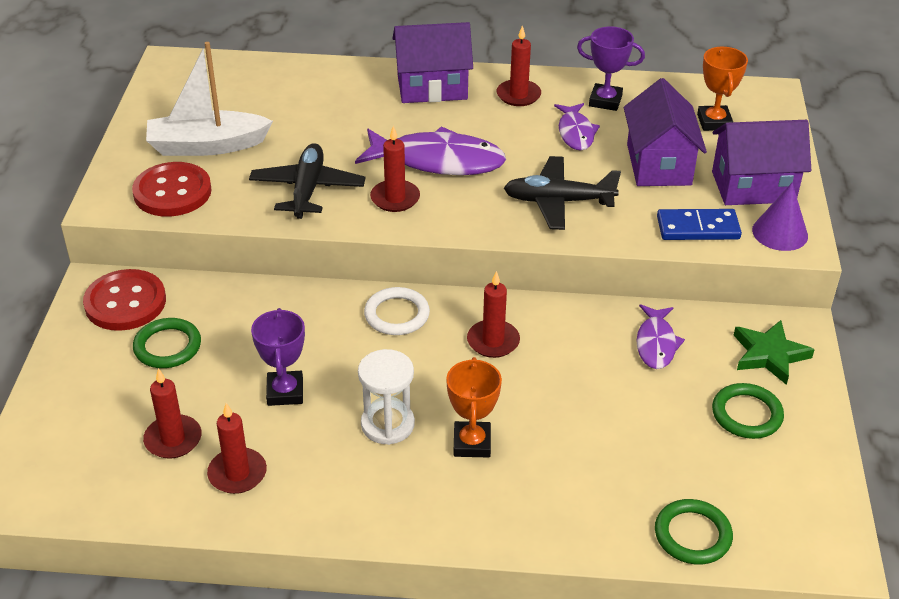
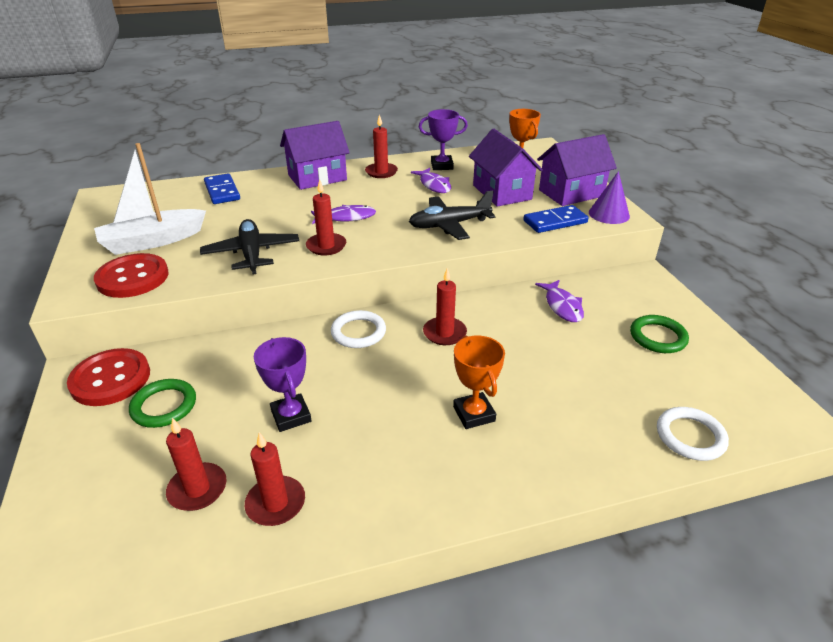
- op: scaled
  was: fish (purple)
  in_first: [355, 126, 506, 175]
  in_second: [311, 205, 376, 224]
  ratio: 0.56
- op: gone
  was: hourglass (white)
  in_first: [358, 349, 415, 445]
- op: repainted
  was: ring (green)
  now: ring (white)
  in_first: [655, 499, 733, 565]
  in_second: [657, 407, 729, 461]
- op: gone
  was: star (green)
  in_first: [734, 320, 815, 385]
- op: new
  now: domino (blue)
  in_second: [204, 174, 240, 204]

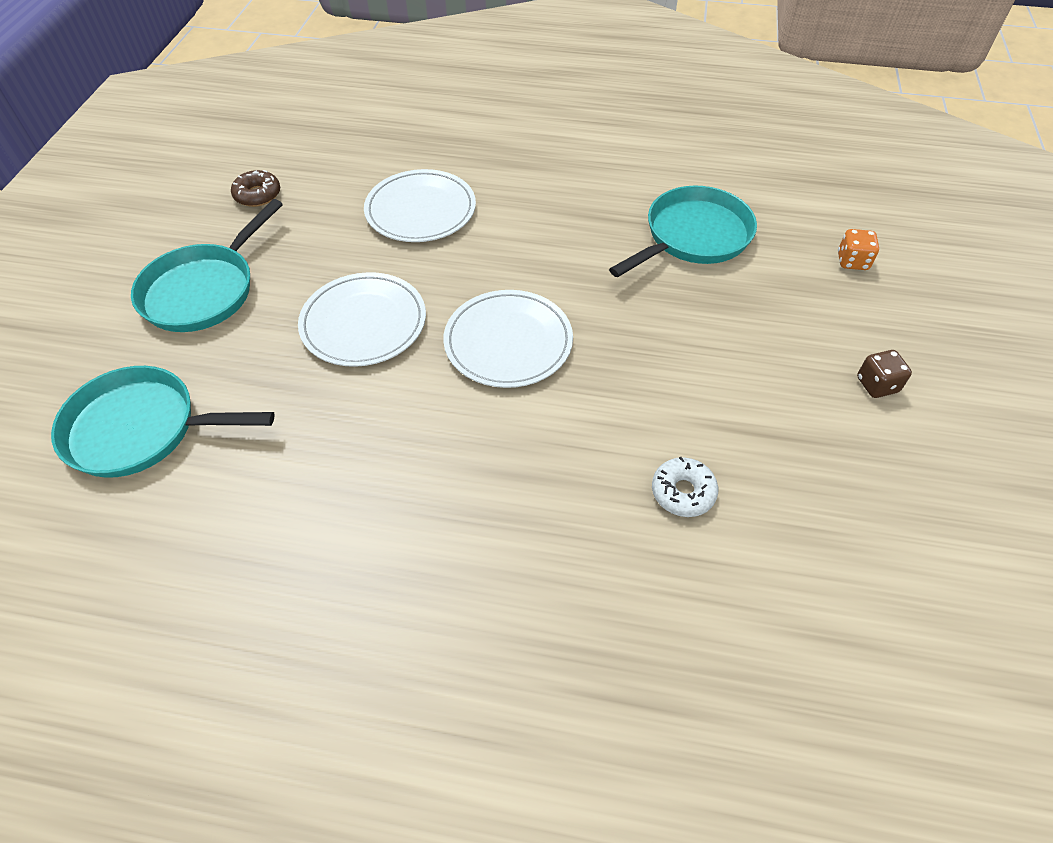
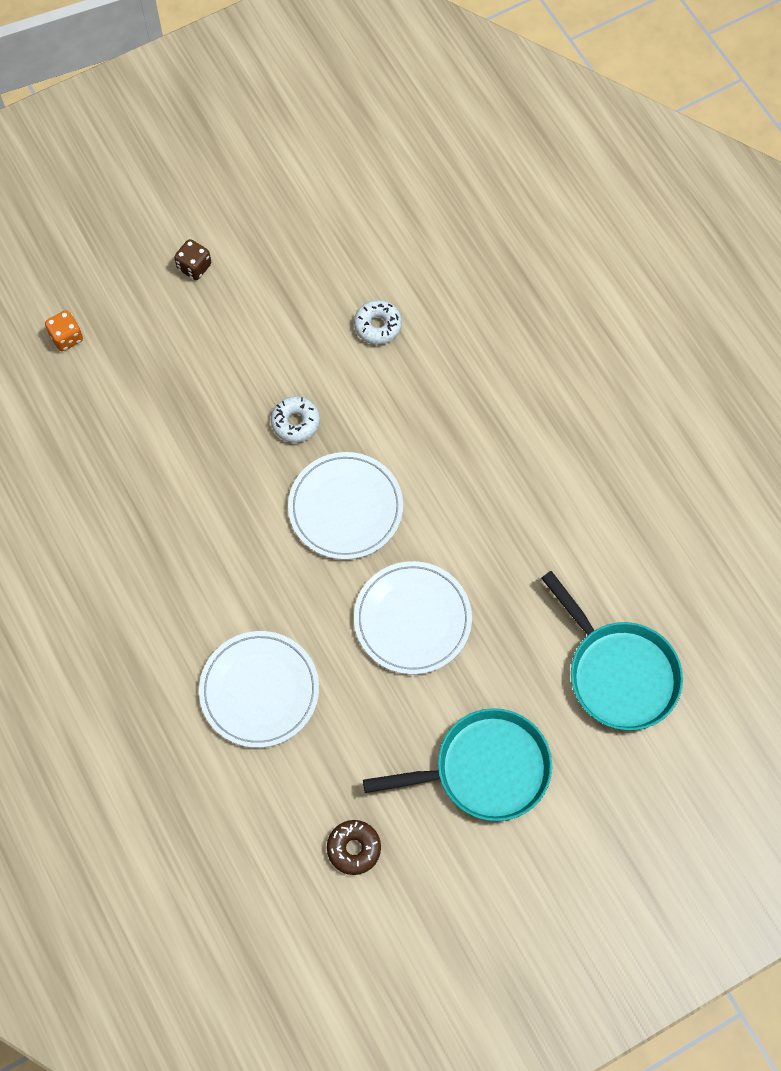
- op: gone
  was: pan (turquoise)
  in_first: [609, 186, 757, 277]
- op: new
  now: donut (white)
  in_second: [271, 396, 320, 443]

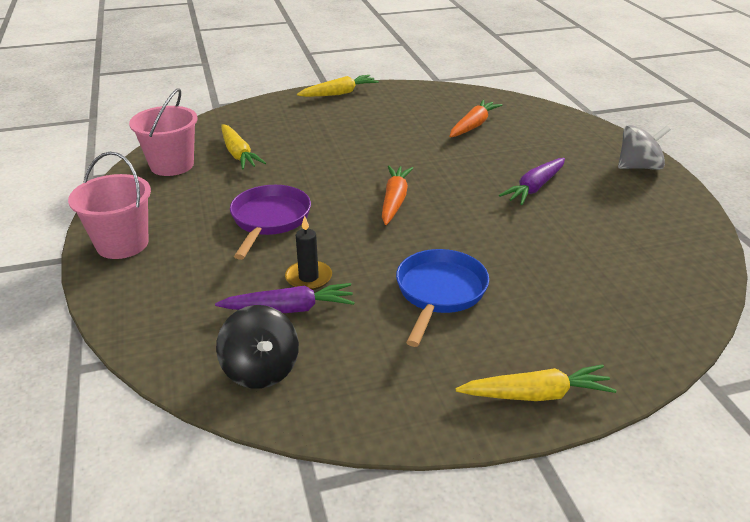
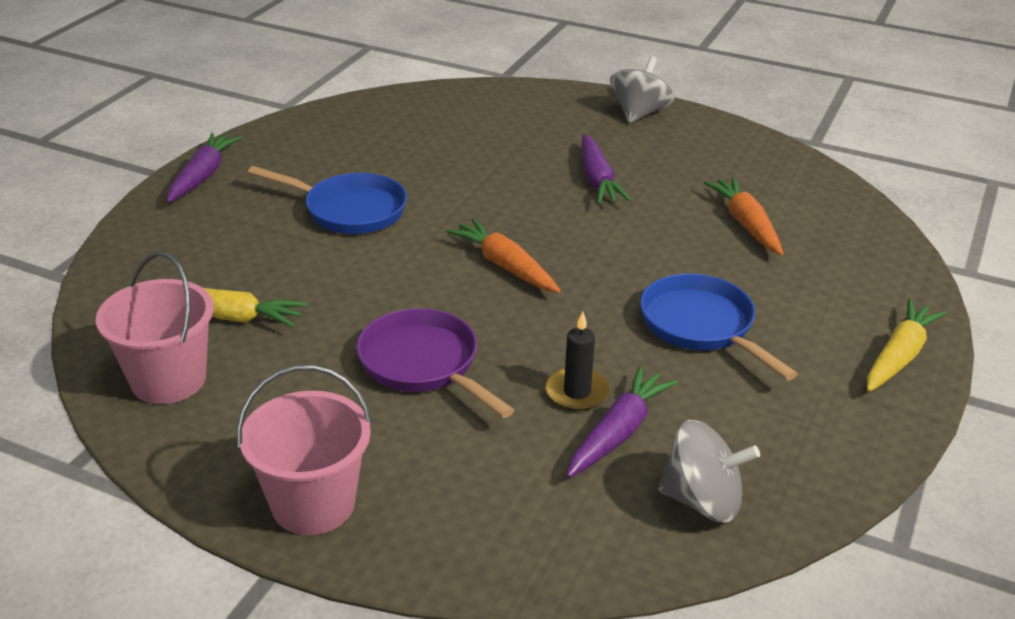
- op: repainted
  was: spinning top (black)
  now: spinning top (grey)
  in_first: [216, 305, 299, 389]
  in_second: [658, 420, 760, 522]
- op: repainted
  was: carrot (yellow)
  now: carrot (purple)
  in_first: [297, 75, 379, 97]
  in_second: [167, 133, 242, 203]
- op: shifted
  was: carrot (orange)
  in_first: [449, 100, 503, 137]
  in_second: [703, 177, 784, 255]
- op: new
  now: pan (blue)
  in_second: [248, 166, 407, 234]

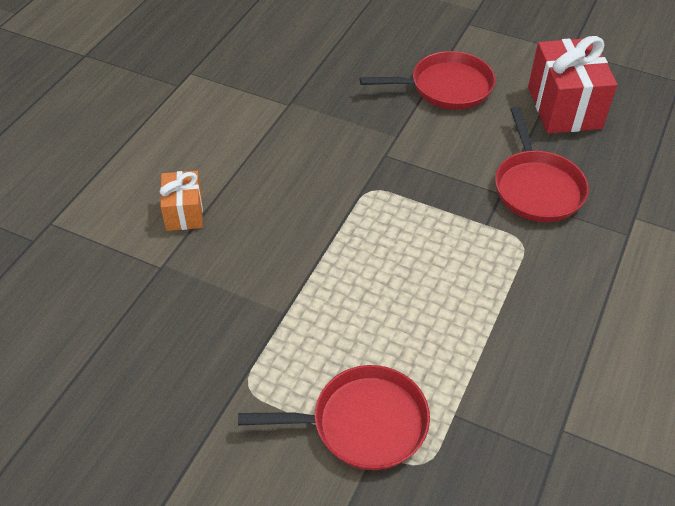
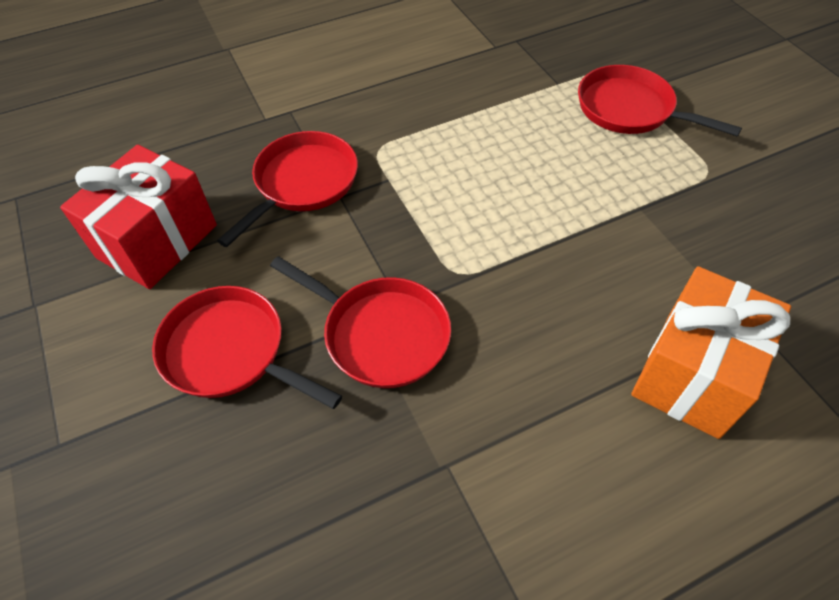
- op: scaled
  was: gift (orange)
  in_first: [160, 171, 203, 231]
  in_second: [631, 266, 791, 439]
  ratio: 1.77
- op: new
  now: pan (red)
  in_second: [270, 256, 451, 388]

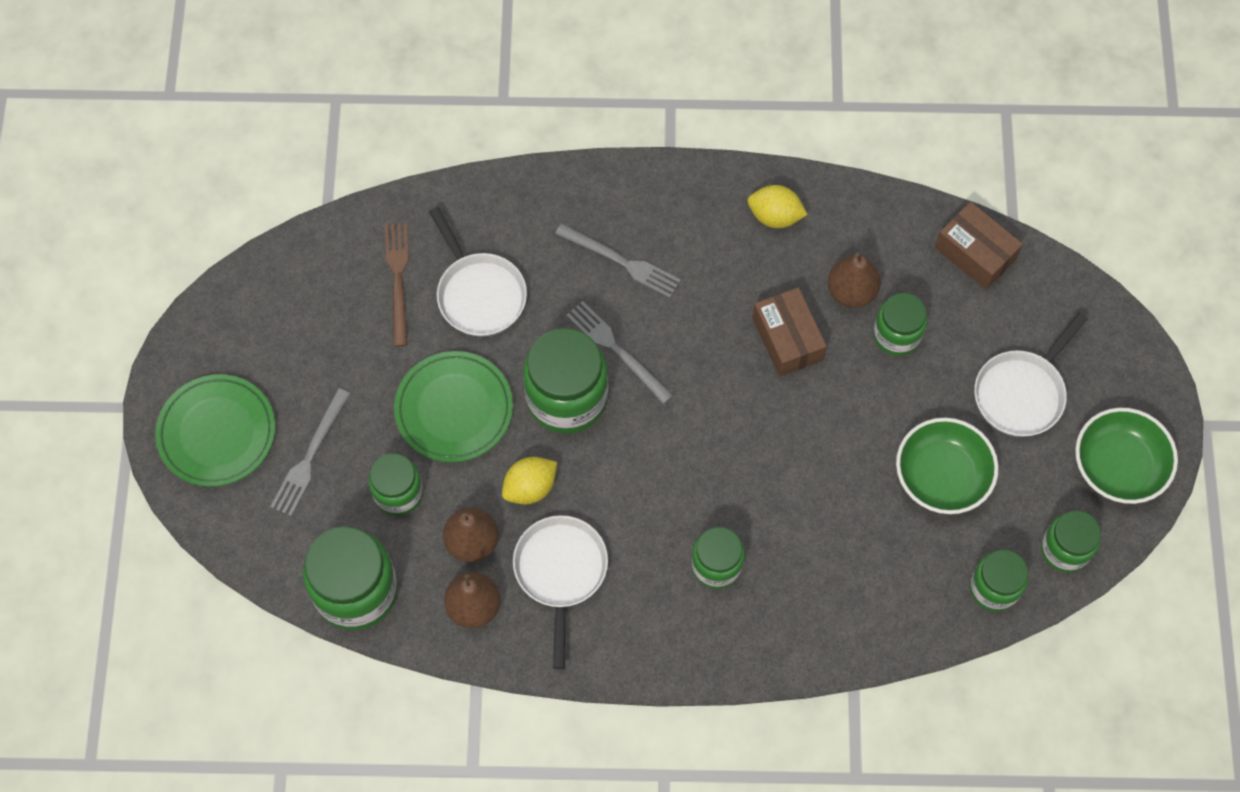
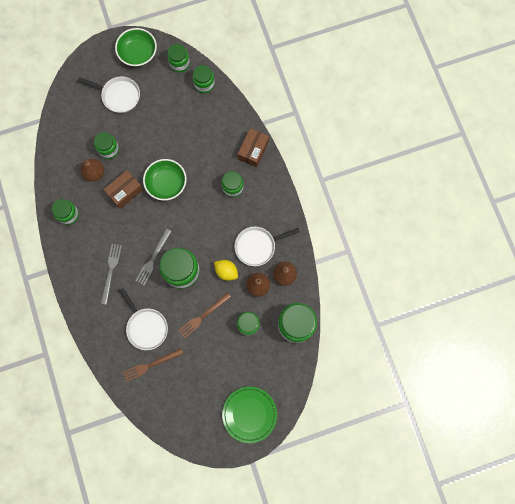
- op: gone
  was: fork (grey)
  in_first: [270, 388, 351, 516]
- op: swapped
  was: plate (green)
  now: fork (brown)
  in_first: [394, 351, 513, 463]
  in_second: [178, 293, 231, 339]
- op: rotated
  was: pan (white)
  in_first: [429, 207, 527, 336]
  in_second: [119, 288, 168, 350]
  clockwise: 105
- op: swapped
  was: lemon (yellow)
  now: jar (green)
  in_first: [748, 185, 808, 228]
  in_second: [52, 199, 79, 225]
- op: shifted
  was: bowl (green)
  in_first: [896, 418, 999, 514]
  in_second: [143, 159, 187, 201]
- op: shifted
  was: box (brown)
  in_first: [935, 202, 1023, 290]
  in_second: [238, 128, 269, 167]

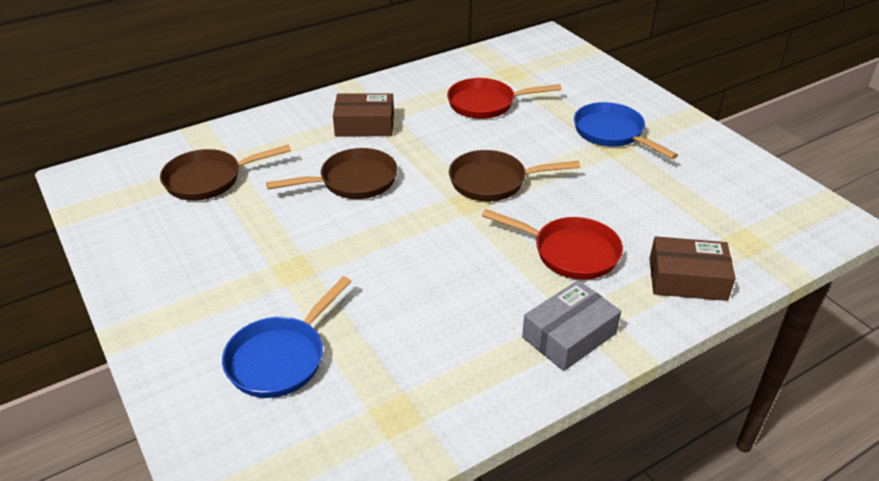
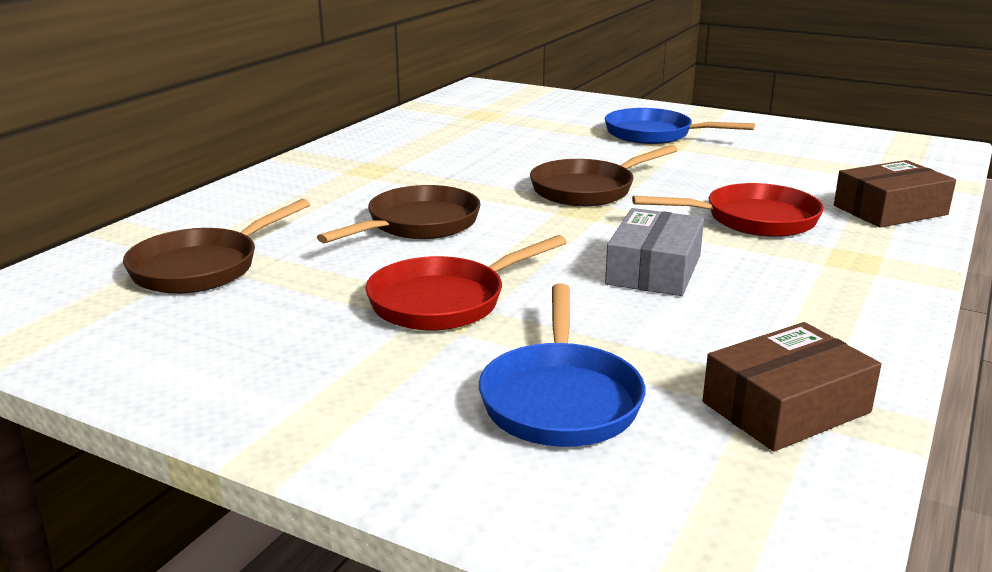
- op: shifted
  was: box (brown)
  in_first: [333, 93, 394, 136]
  in_second: [702, 322, 881, 452]
- op: shifted
  was: pan (red)
  in_first: [447, 78, 562, 119]
  in_second: [365, 235, 567, 331]
- op: shifted
  was: box (grey)
  in_first: [522, 280, 621, 371]
  in_second: [605, 208, 704, 296]

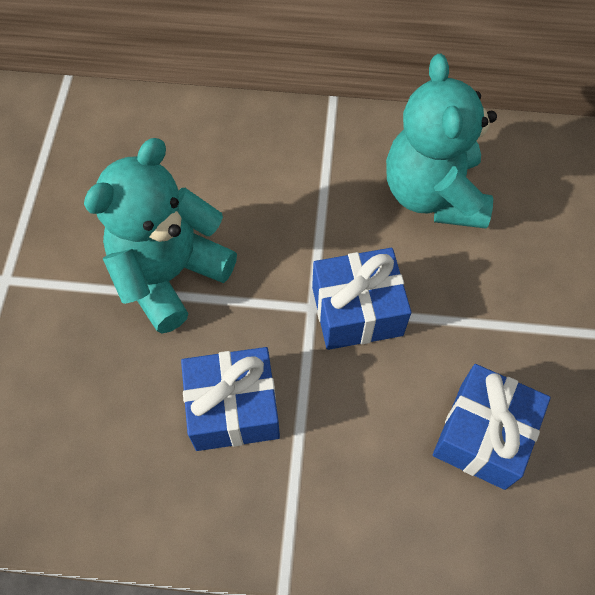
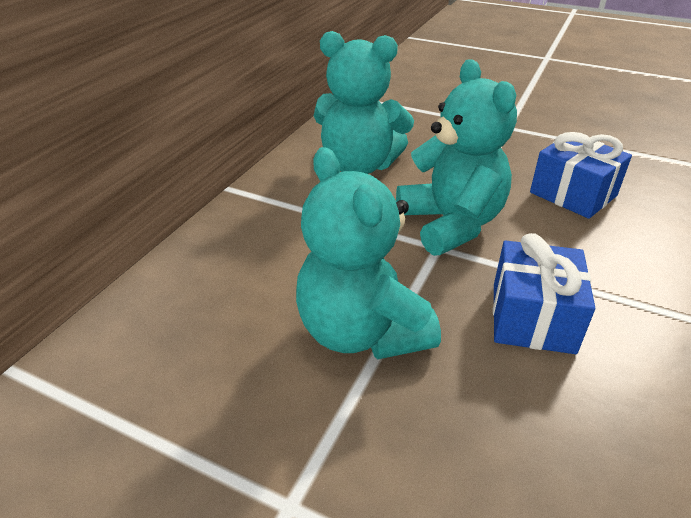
- op: swapped
  was: gift (blue)
  now: teddy bear (turquoise)
  in_first: [312, 248, 411, 350]
  in_second: [396, 59, 517, 256]

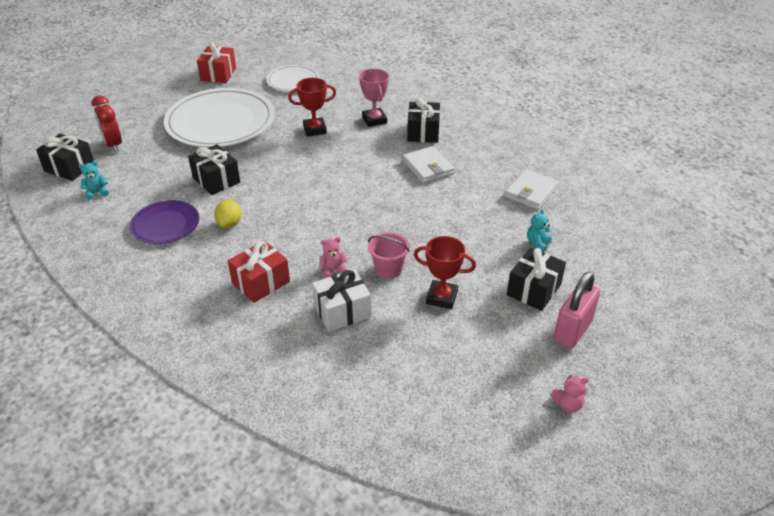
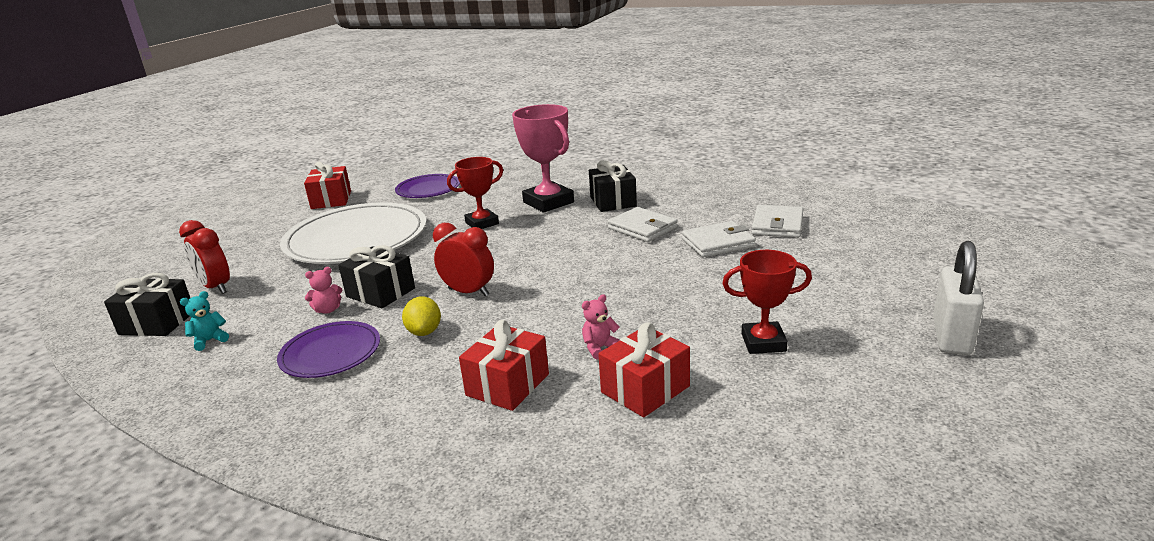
- op: repainted
  was: plate (white)
  now: plate (purple)
  in_first: [266, 65, 319, 92]
  in_second: [395, 174, 460, 198]
- op: repainted
  was: gift (white)
  now: gift (red)
  in_first: [312, 269, 371, 332]
  in_second: [598, 322, 690, 417]
- op: scaled
  was: trophy (pink)
  in_first: [359, 69, 389, 127]
  in_second: [512, 104, 574, 213]
  ratio: 1.52
- op: gone
  was: bucket (pink)
  in_first: [368, 232, 410, 279]
- op: gone
  was: gift (black)
  in_first: [507, 248, 566, 311]
- op: gone
  was: teddy bear (turquoise)
  in_first: [527, 209, 552, 252]
- op: shifted
  was: teddy bear (pink)
  in_first: [551, 375, 589, 413]
  in_second: [305, 267, 342, 314]
- op: repainted
  was: padlock (pink)
  now: padlock (white)
  in_first: [553, 272, 600, 349]
  in_second: [933, 241, 984, 355]
- op: new
  now: clock (red)
  in_second: [433, 223, 494, 297]
- op: new
  now: wallet (white)
  in_second: [682, 221, 756, 258]

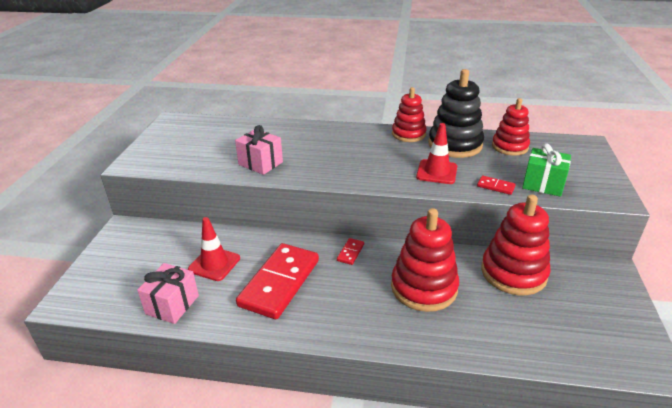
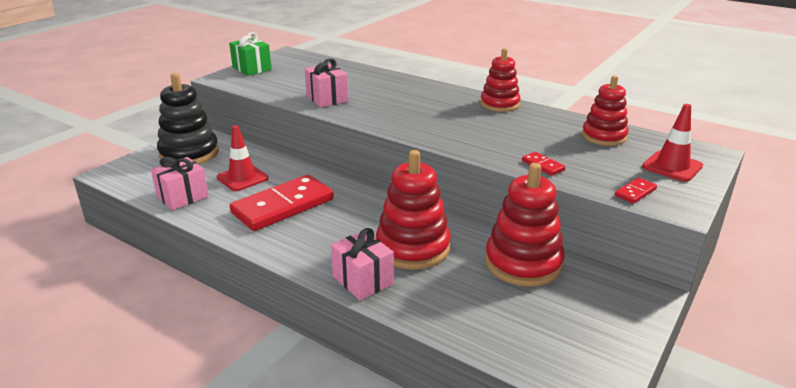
- op: shifted
  was: domino (red)
  in_first: [337, 238, 364, 265]
  in_second: [615, 178, 657, 204]
- op: shifted
  was: traffic cone (red)
  in_first: [416, 123, 457, 184]
  in_second: [642, 104, 703, 182]
- op: shifted
  was: stacking toy (black)
  in_first: [428, 69, 484, 158]
  in_second: [157, 73, 219, 164]
- op: shifted
  was: gift (green)
  in_first: [522, 143, 571, 197]
  in_second: [229, 32, 272, 76]
- op: new
  now: gift (pink)
  in_second: [331, 228, 394, 300]

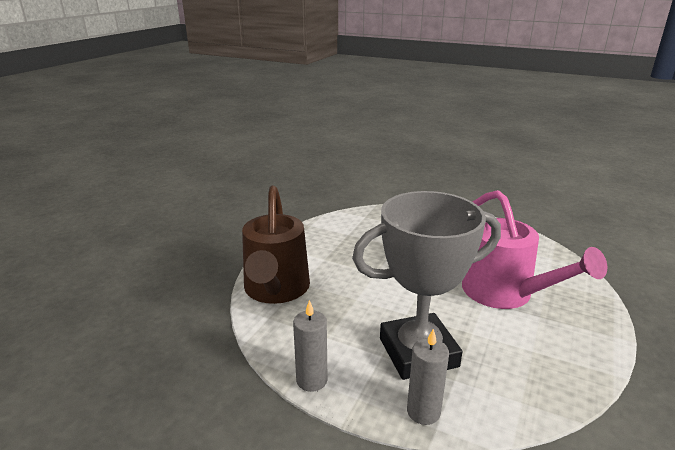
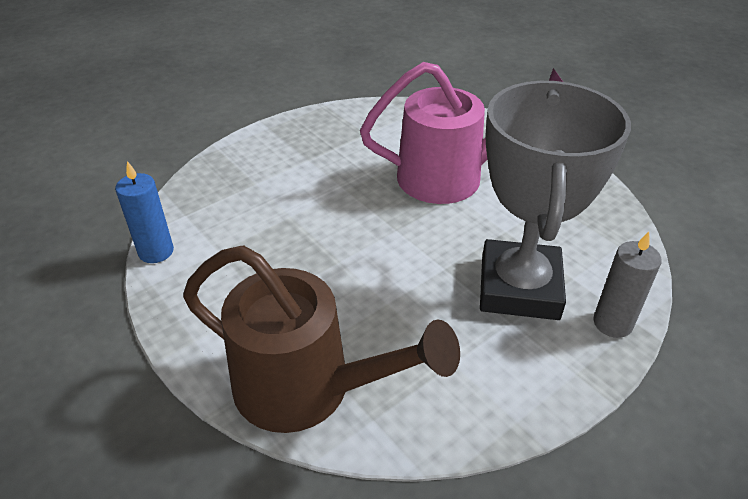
- op: gone
  was: candle (grey)
  in_first: [293, 300, 328, 392]
- op: new
  now: candle (blue)
  in_second: [115, 161, 174, 263]

